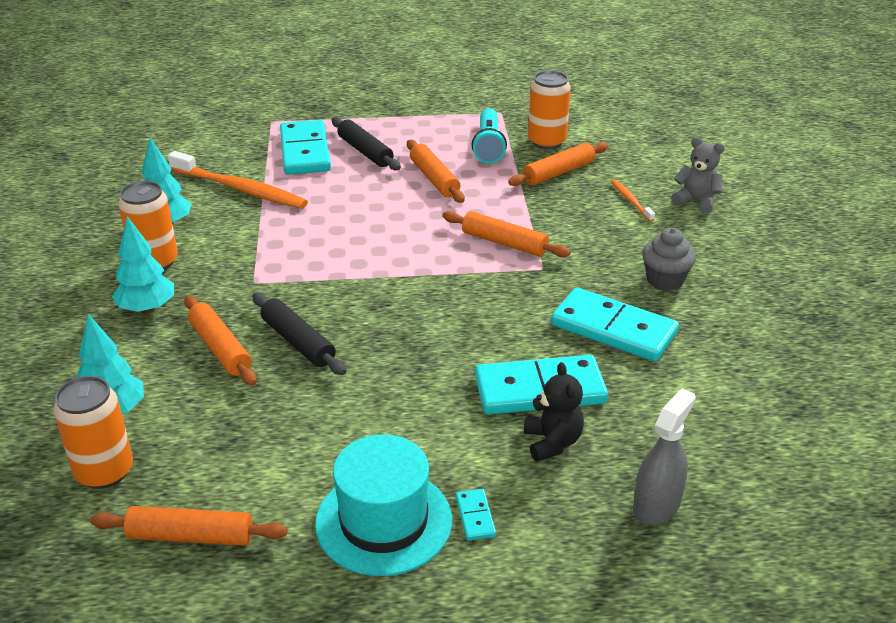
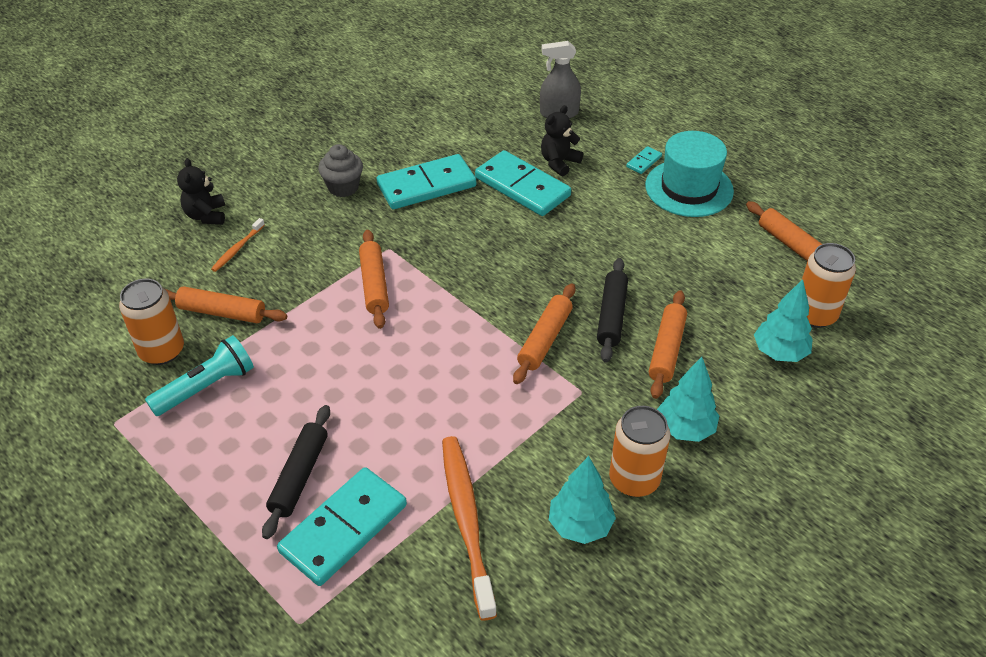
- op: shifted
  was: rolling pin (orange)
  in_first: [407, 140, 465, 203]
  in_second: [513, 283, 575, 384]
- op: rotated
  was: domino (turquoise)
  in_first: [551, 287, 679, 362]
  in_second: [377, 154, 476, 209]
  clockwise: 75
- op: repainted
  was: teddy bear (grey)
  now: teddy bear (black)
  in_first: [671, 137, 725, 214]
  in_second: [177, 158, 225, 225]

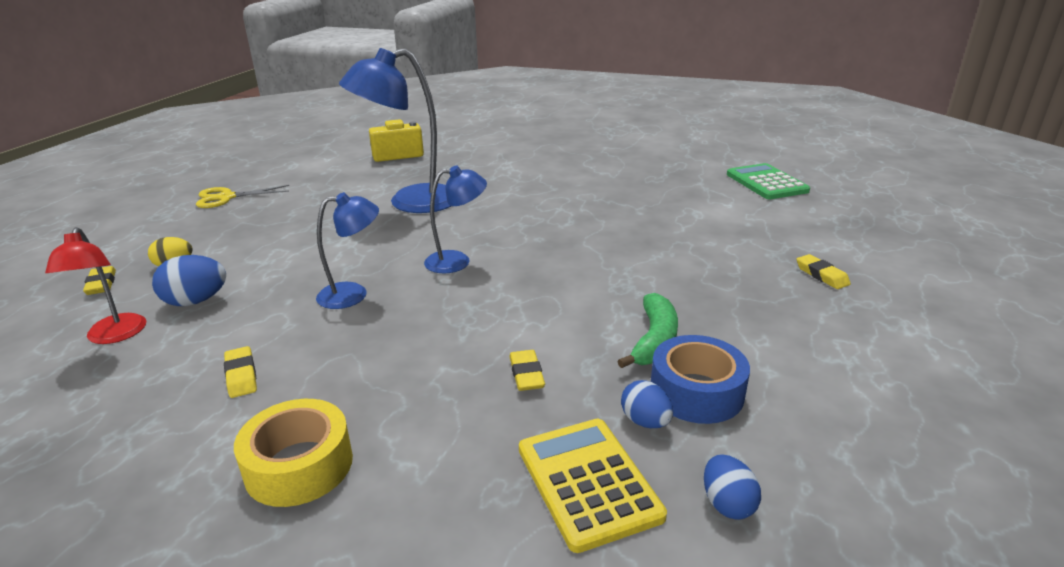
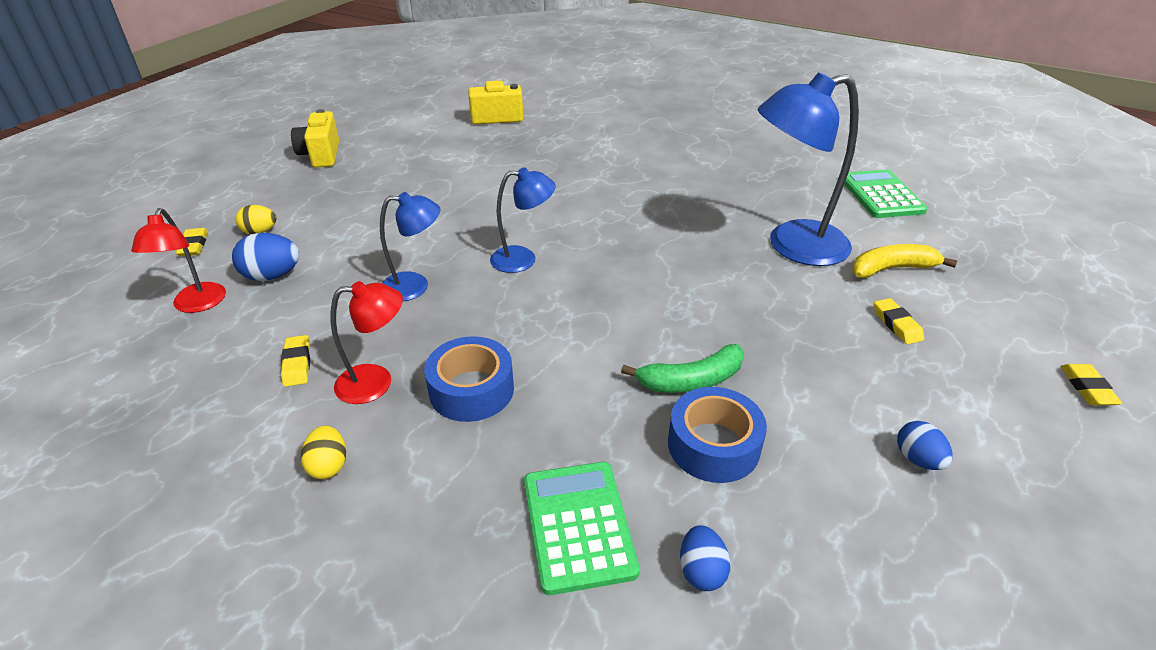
- op: swapped
  was: scissors (yellow)
  now: camera (yellow)
  in_first: [196, 185, 289, 208]
  in_second: [291, 109, 339, 168]
- op: swapped
  was: tape (yellow)
  now: egg (yellow)
  in_first: [234, 399, 353, 507]
  in_second: [301, 425, 346, 479]
- op: shifted
  was: lamp (blue)
  in_first: [339, 48, 451, 213]
  in_second: [758, 72, 859, 266]
- op: shifted
  was: eraser (yellow)
  in_first: [509, 350, 545, 391]
  in_second: [1061, 364, 1122, 405]
- op: repainted
  was: calculator (yellow)
  now: calculator (green)
  in_first: [519, 418, 667, 553]
  in_second: [524, 462, 640, 595]
- op: rotated
  was: banana (green)
  in_first: [617, 293, 678, 368]
  in_second: [621, 344, 744, 393]
  clockwise: 45
- op: shifted
  was: egg (blue)
  in_first: [621, 380, 673, 428]
  in_second: [897, 421, 953, 470]
- op: new
  now: lamp (red)
  in_second: [331, 281, 403, 404]
- op: new
  now: tape (blue)
  in_second: [424, 336, 514, 422]
- op: new
  now: banana (yellow)
  in_second: [852, 244, 957, 278]

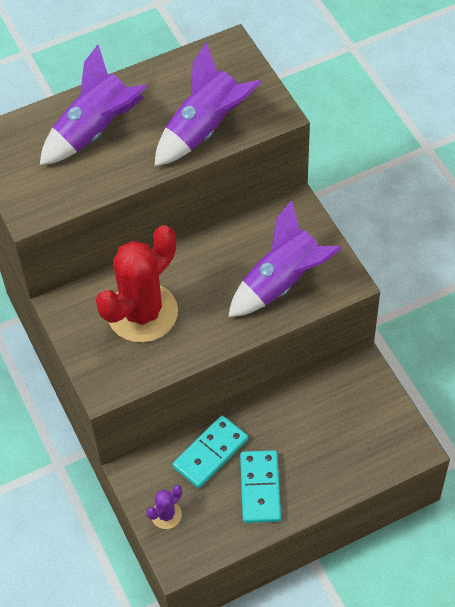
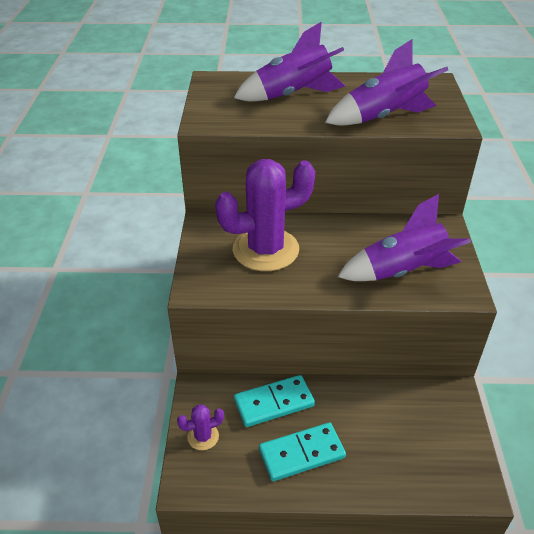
- op: repainted
  was: cactus (red)
  now: cactus (purple)
  in_first: [96, 225, 178, 342]
  in_second: [215, 159, 315, 271]
- op: rotated
  was: domino (turquoise)
  in_first: [240, 450, 281, 523]
  in_second: [259, 423, 346, 481]
  clockwise: 45

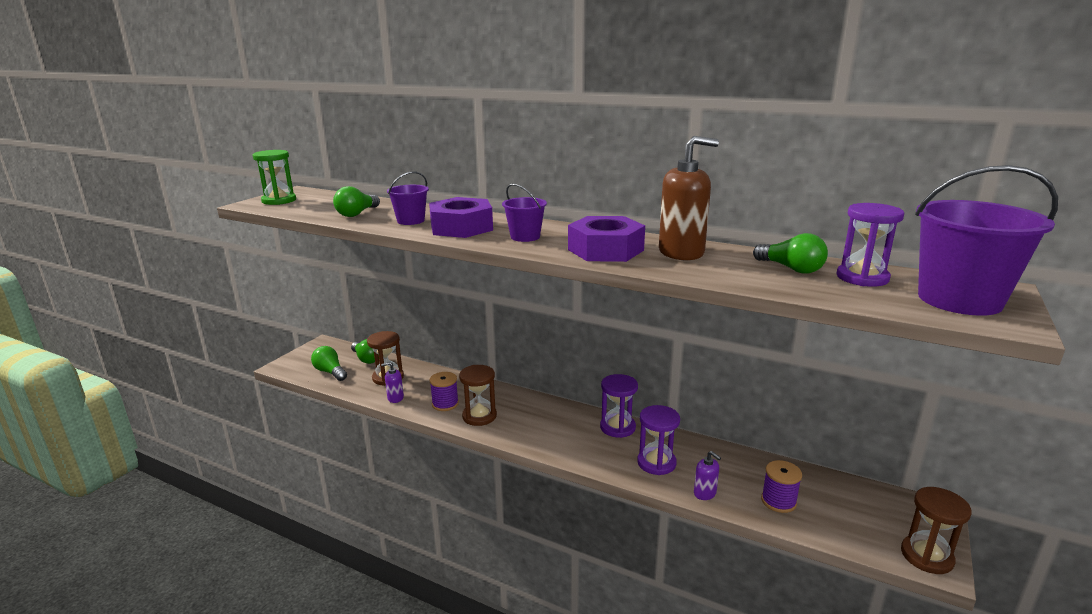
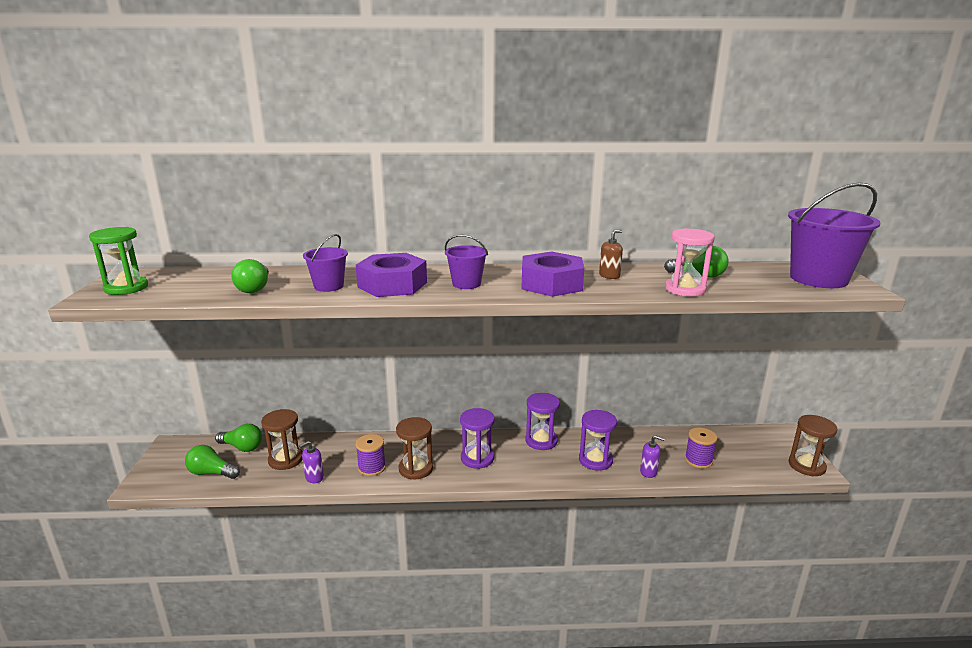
- op: scaled
  was: soap dispenser (brown)
  in_first: [659, 136, 719, 260]
  in_second: [599, 230, 623, 279]
  ratio: 0.48
- op: shifted
  was: hourglass (purple)
  in_first: [837, 203, 904, 287]
  in_second: [460, 408, 495, 469]
- op: new
  now: hourglass (pink)
  in_second: [665, 228, 715, 297]

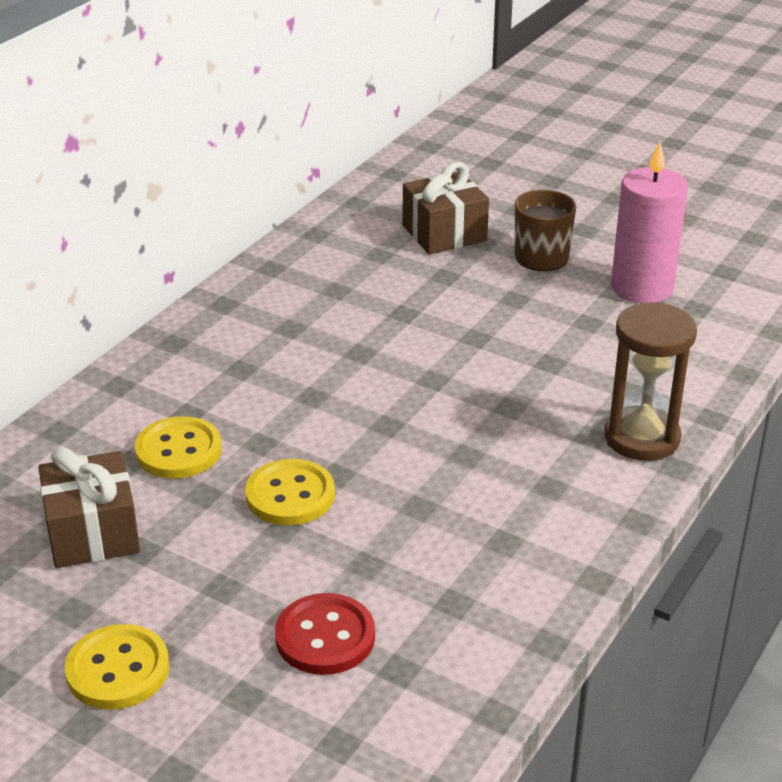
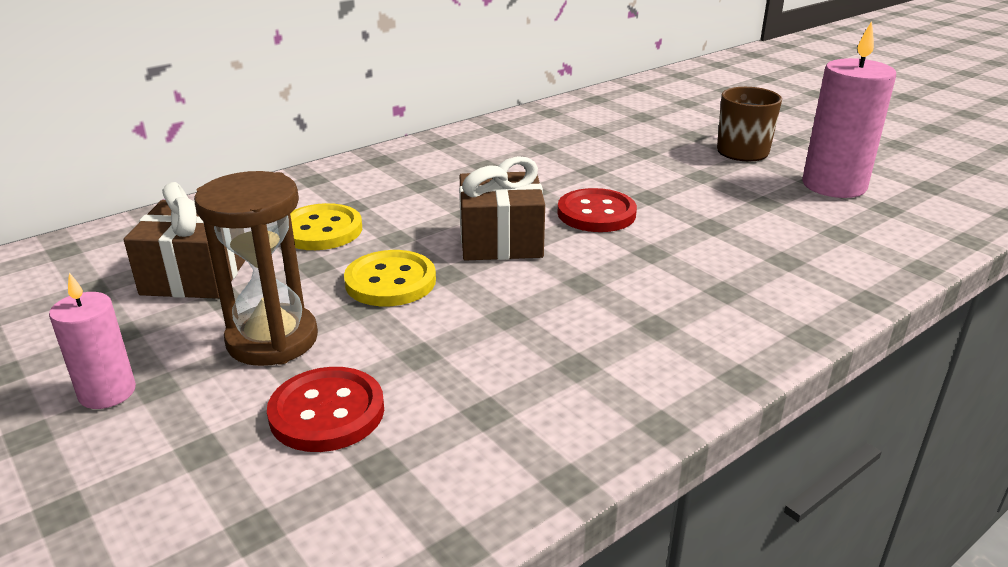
- op: swapped
  was: button (yellow)
  now: candle (pink)
  in_first: [65, 624, 169, 709]
  in_second: [49, 273, 136, 409]
- op: shifted
  was: gift (brown)
  in_first: [403, 162, 489, 254]
  in_second: [459, 156, 545, 261]
- op: shifted
  was: hourglass (brown)
  in_first: [605, 302, 697, 461]
  in_second: [194, 171, 318, 366]
- op: new
  now: button (red)
  in_second: [557, 188, 637, 232]

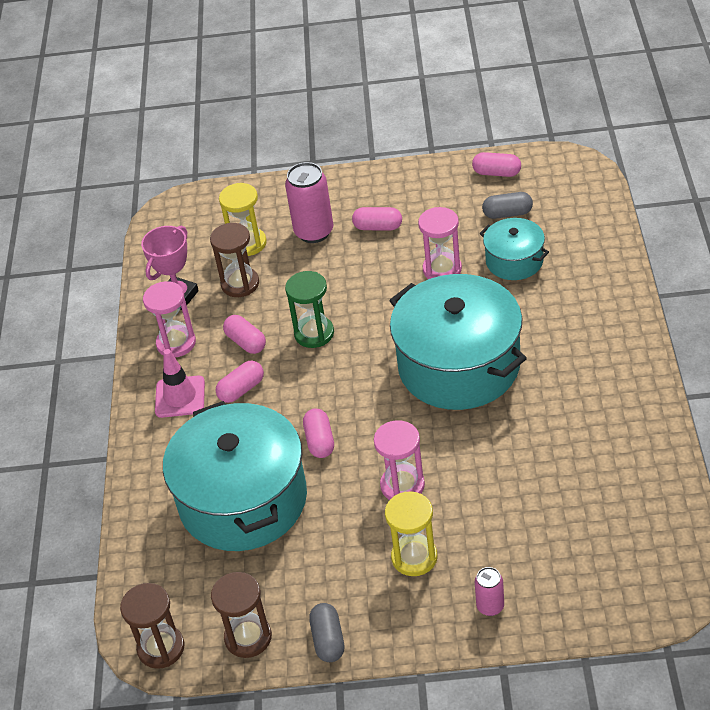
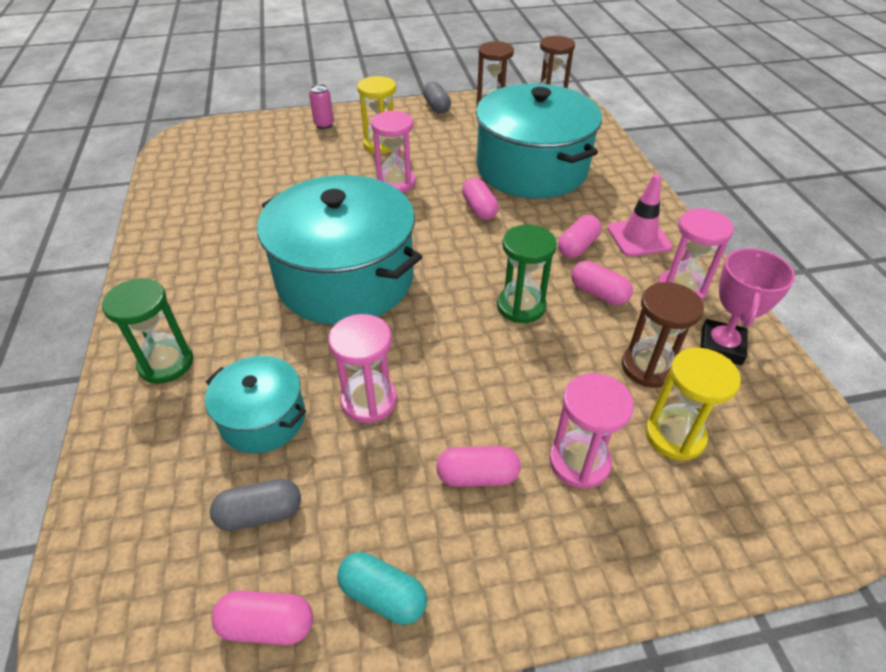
- op: swapped
  was: can (pink)
  now: hourglass (pink)
  in_first: [285, 162, 333, 243]
  in_second: [549, 373, 634, 489]
- op: new
  now: hourglass (green)
  in_second: [102, 278, 193, 384]
- op: new
  now: capsule (turquoise)
  in_second: [337, 552, 427, 625]

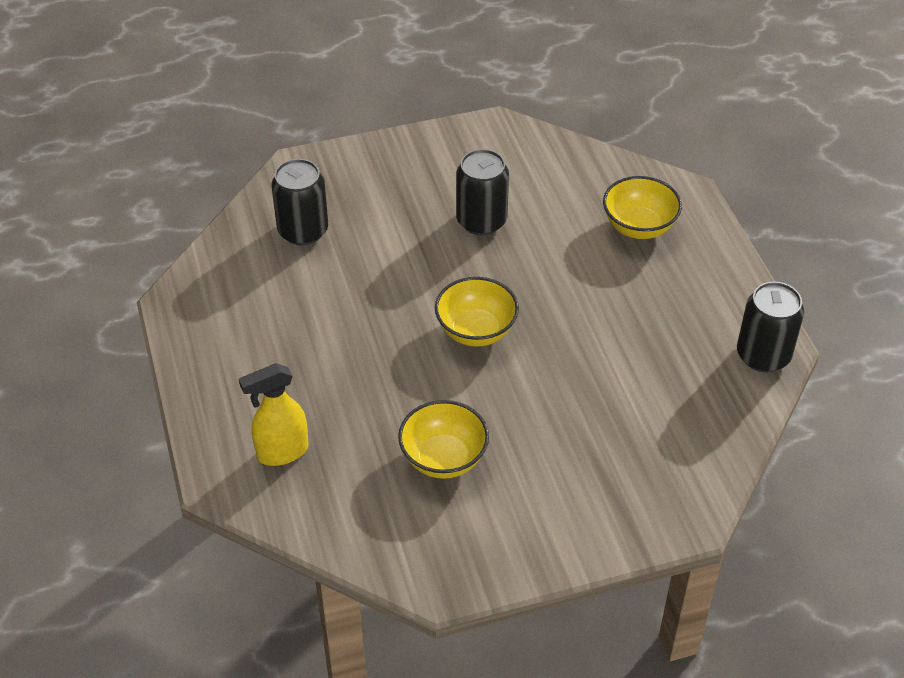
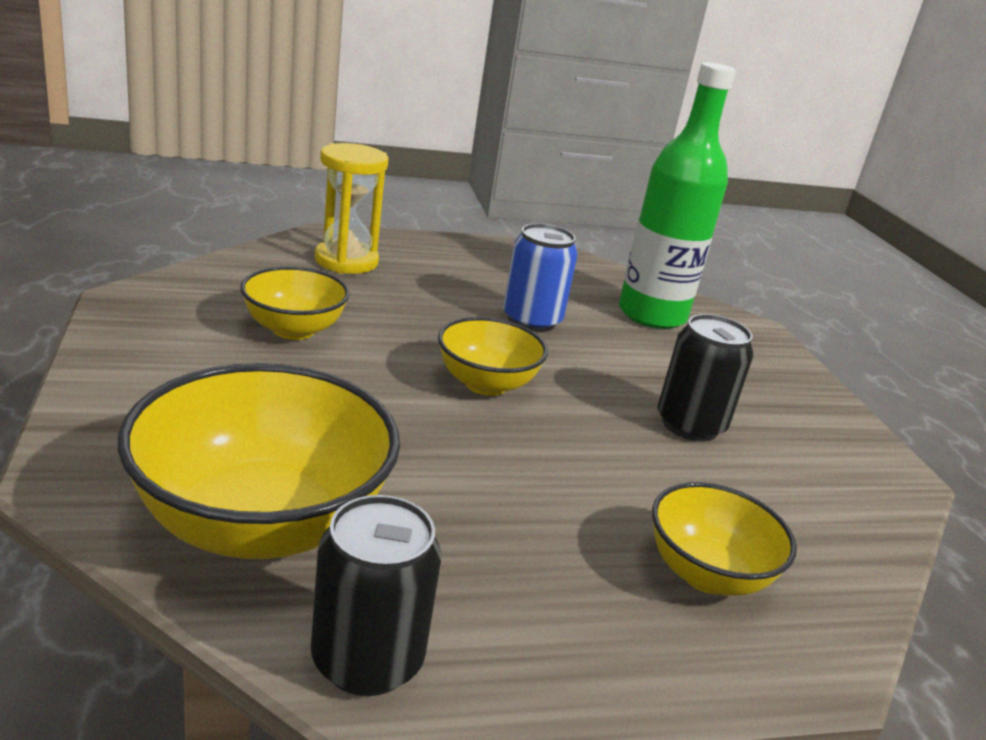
- op: swapped
  was: spray bottle (yellow)
  now: hourglass (yellow)
  in_first: [239, 363, 309, 466]
  in_second: [314, 143, 389, 274]
- op: swapped
  was: can (black)
  now: bottle (green)
  in_first: [272, 159, 328, 246]
  in_second: [619, 62, 736, 329]
- op: new
  now: bowl (yellow)
  in_second: [118, 363, 400, 559]
- op: new
  now: can (blue)
  in_second: [503, 223, 578, 332]

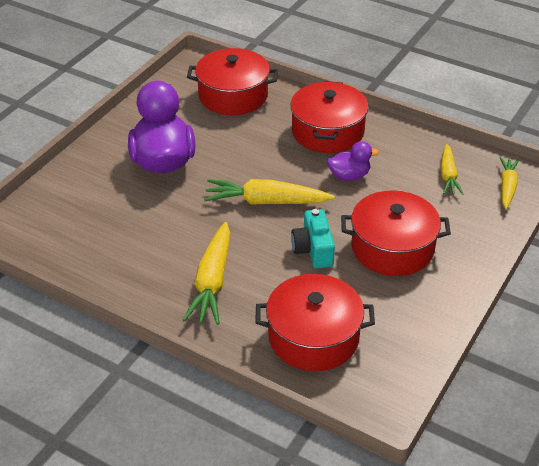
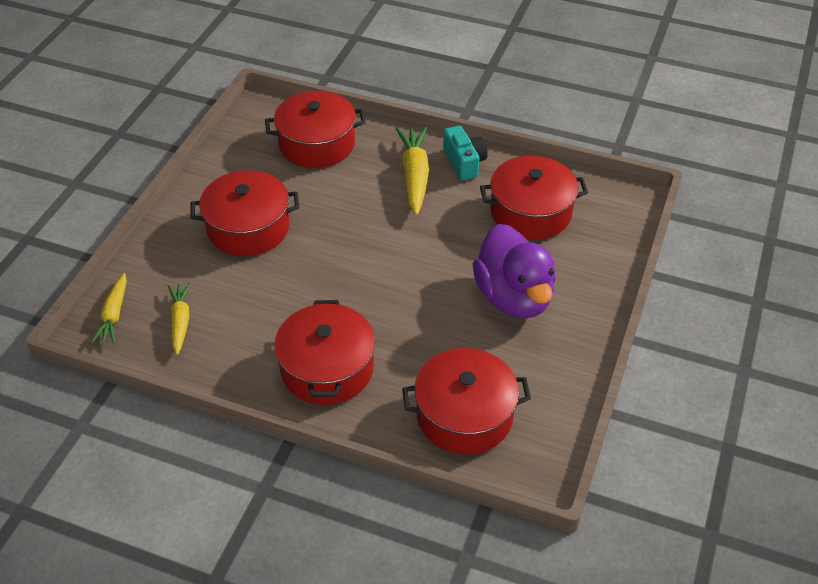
- op: gone
  was: carrot (yellow)
  in_first: [204, 179, 335, 205]
- op: shifted
  was: camera (turquoise)
  in_first: [291, 209, 335, 268]
  in_second: [443, 126, 488, 181]
- op: gone
  was: duck (purple)
  in_first: [327, 141, 379, 181]
- op: new
  now: pot (red)
  in_second: [480, 156, 588, 240]

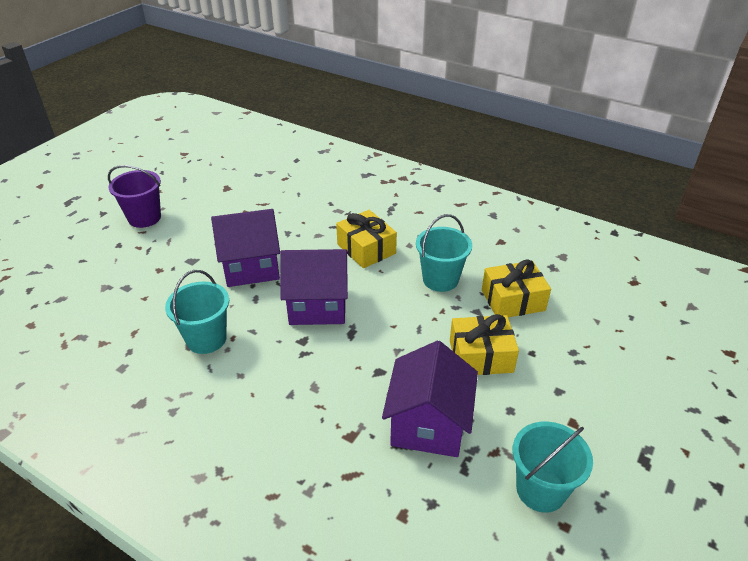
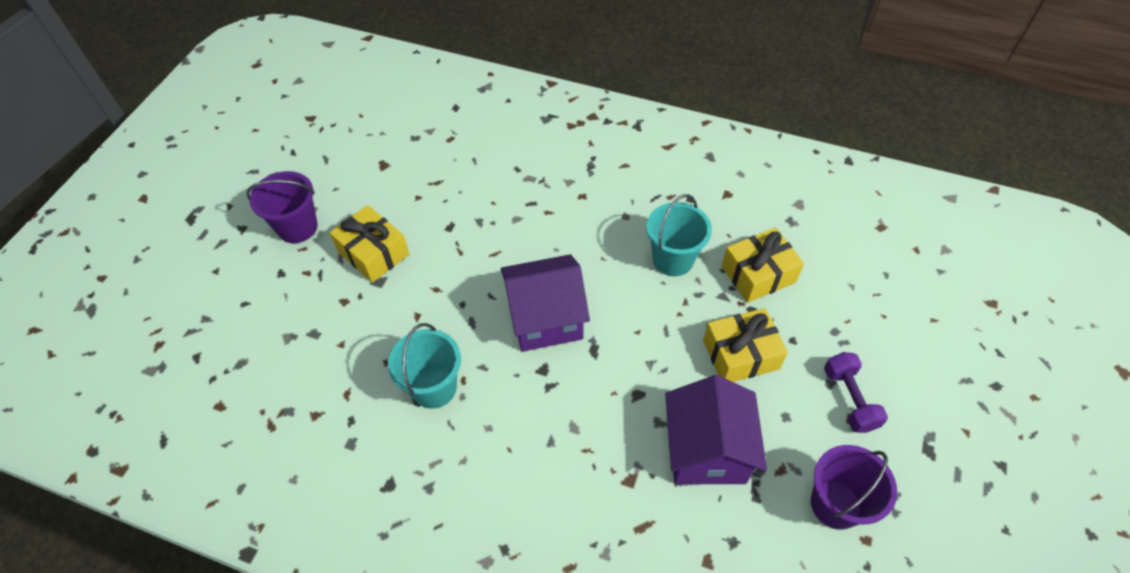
- op: gone
  was: house (purple)
  in_first: [211, 209, 280, 287]
- op: shifted
  was: gift (yellow)
  in_first: [336, 210, 397, 268]
  in_second: [330, 205, 409, 283]
- op: repainted
  was: bucket (turquoise)
  now: bucket (purple)
  in_first: [512, 421, 593, 513]
  in_second: [811, 445, 897, 530]
- op: new
  now: dumbbell (purple)
  in_second: [824, 352, 888, 433]

